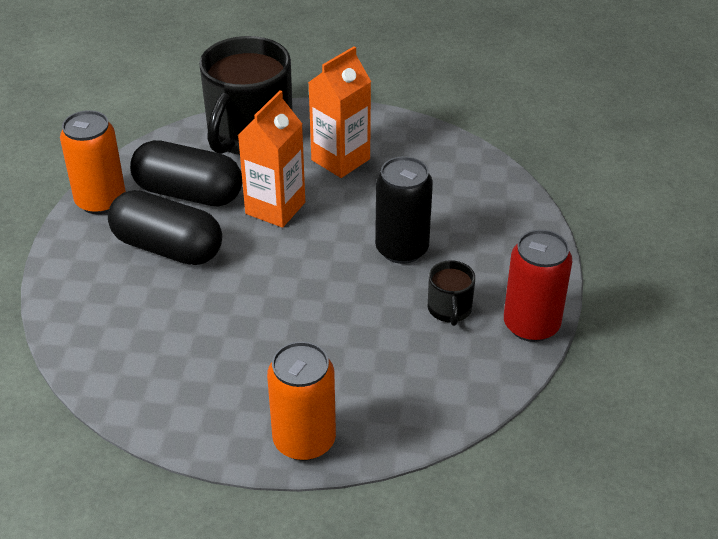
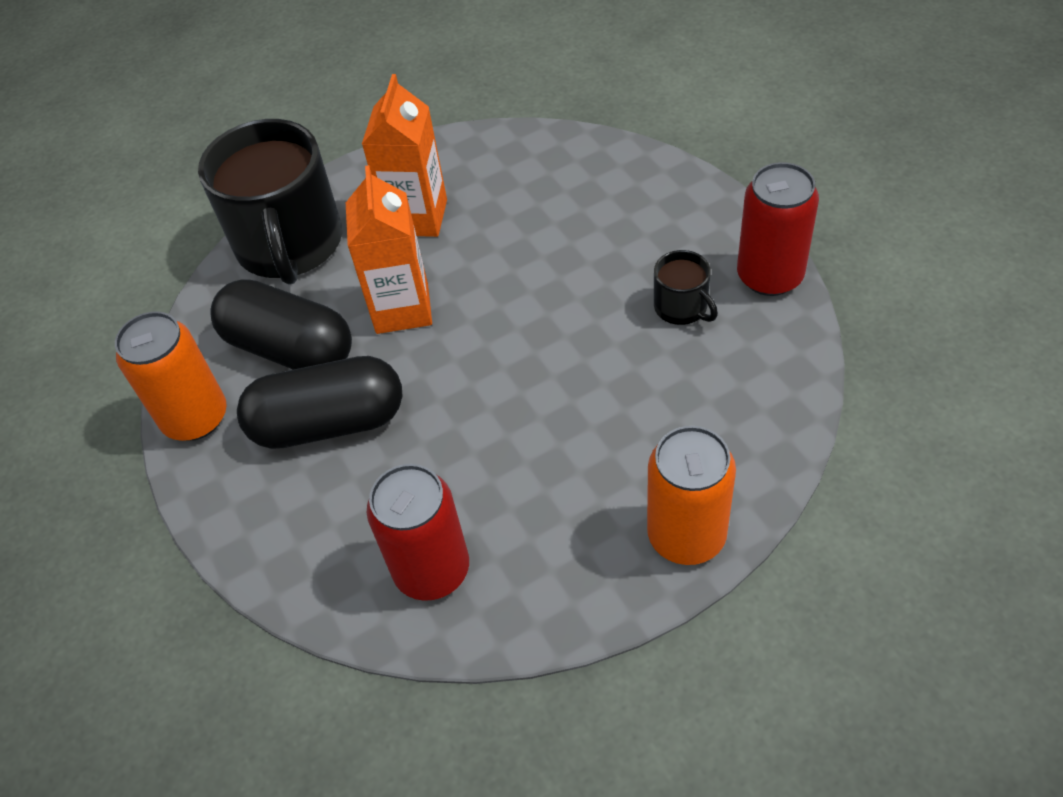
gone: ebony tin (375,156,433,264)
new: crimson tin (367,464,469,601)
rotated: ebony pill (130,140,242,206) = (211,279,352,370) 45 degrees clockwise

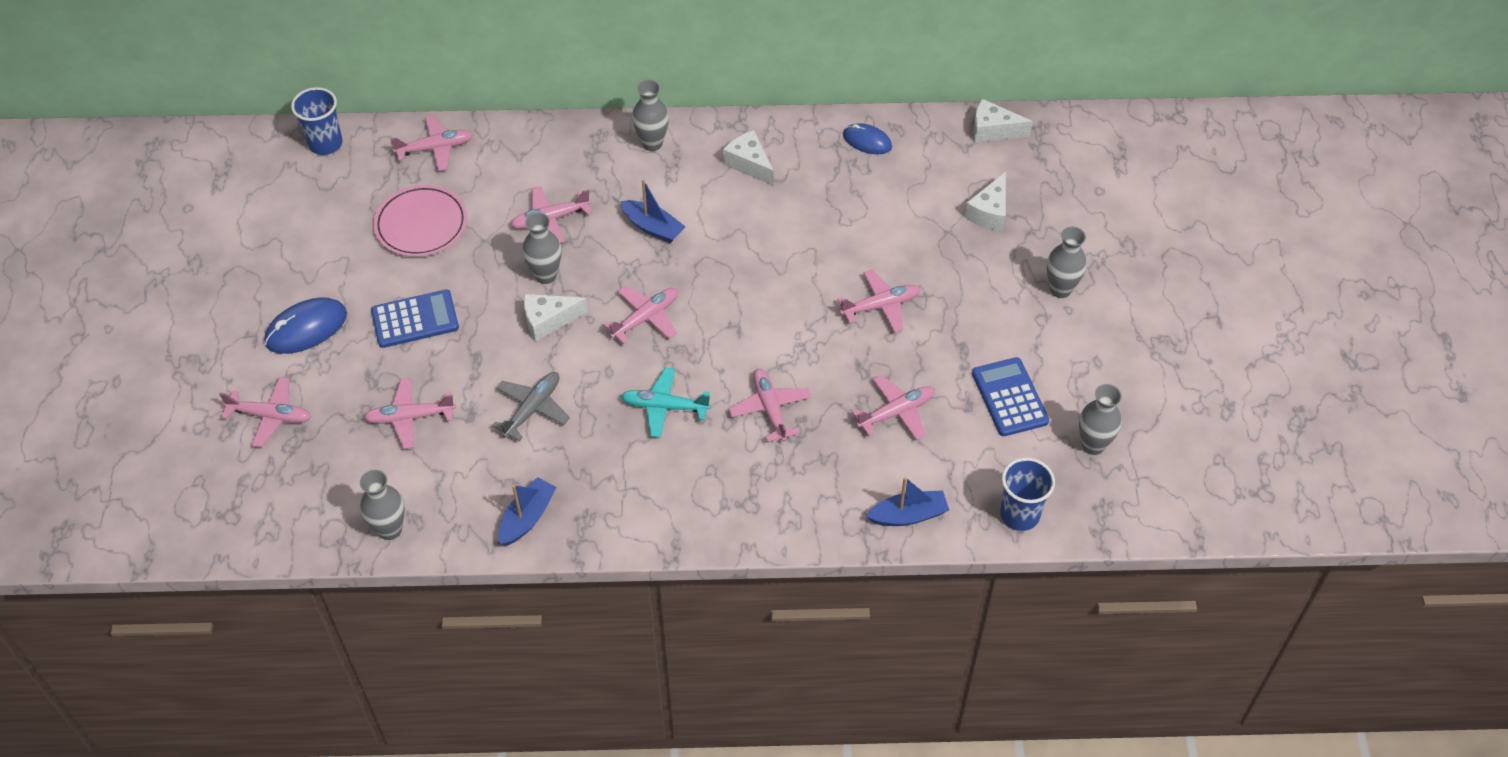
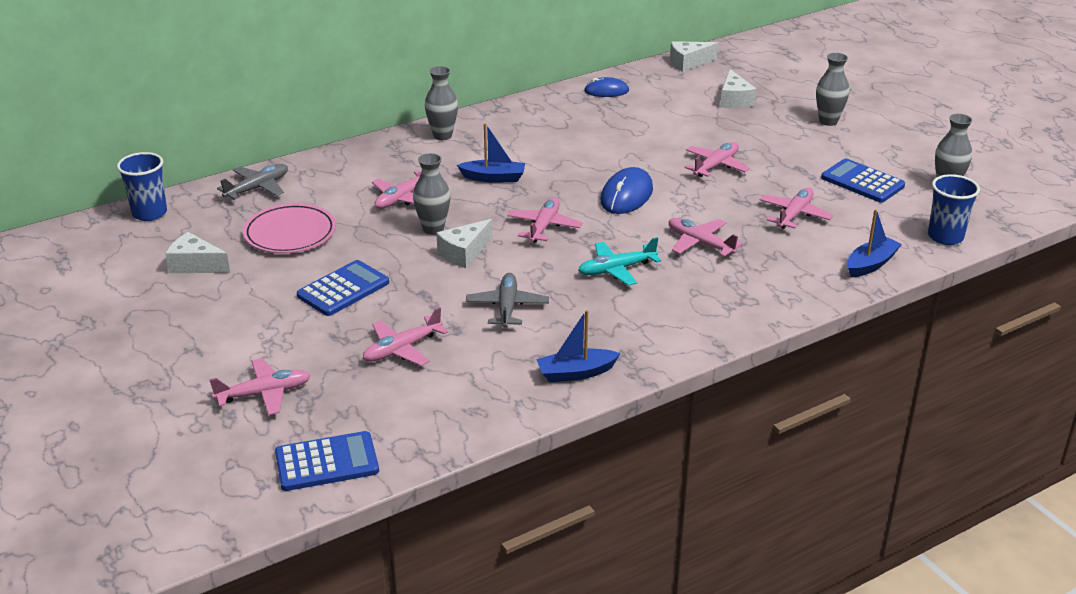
gone: grey flower vase (360,470,405,540)
new: blue adding machine (275,431,379,491)
shifted: snow-white cheese wedge (723,130,774,186) to (165,232,230,273); blue mouse (264,297,347,354) to (600,167,653,214)
repainted: rosy aeroplane (390,116,474,171) to grey aeroplane (217,164,288,199)
rotated: blue sailboat (498,477,557,546) = (536,310,621,382) 105 degrees counterclockwise

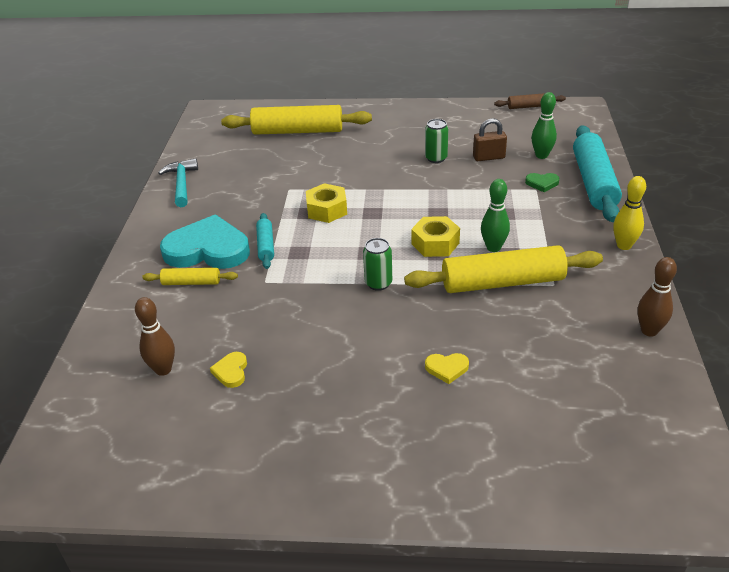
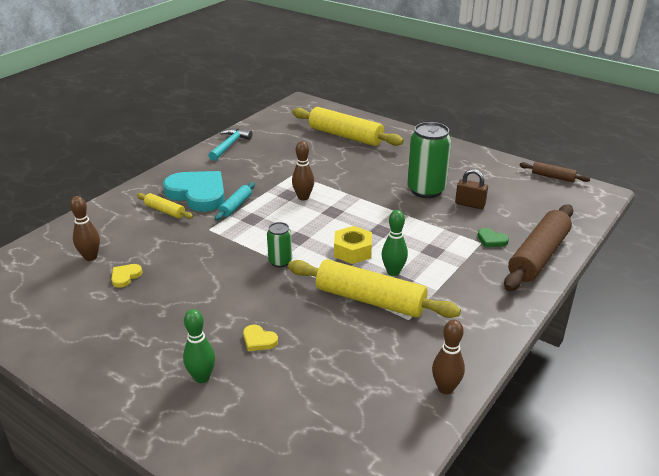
gone: bright yellow skittle (613,176,646,250)
shifted: emerald skittle (531,92,557,159) to (183,309,215,383)
swapped: bright yellow hexagon nut (306,183,347,223) to russet skittle (292,141,314,201)
repainted: turquoise dough roller (573,126,622,222) to russet dough roller (504,204,573,291)
scaled: emerald tin (425,119,448,163) = (407,122,452,198) x1.89

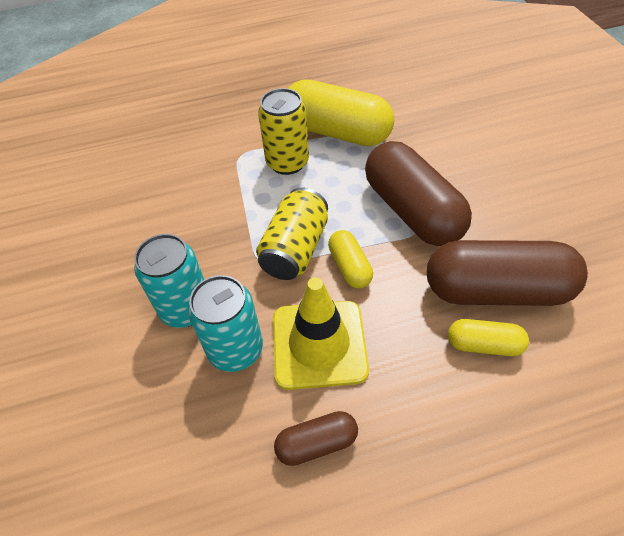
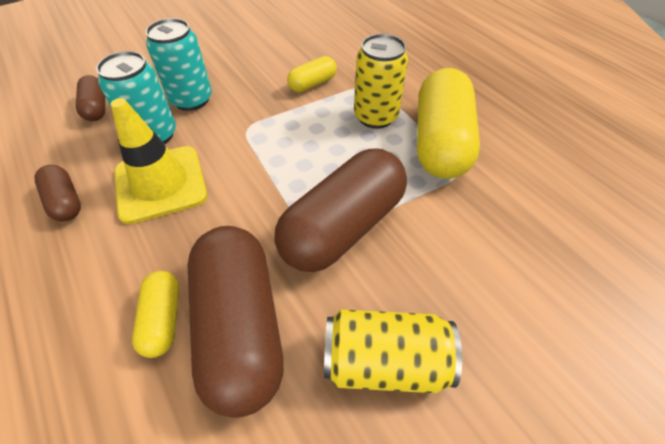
new: russet pill (76,75,105,121)
shifted: bright yellow pill (328,230,373,289) to (287,56,337,92); bright yellow tin (256,187,328,280) to (324,309,462,393)

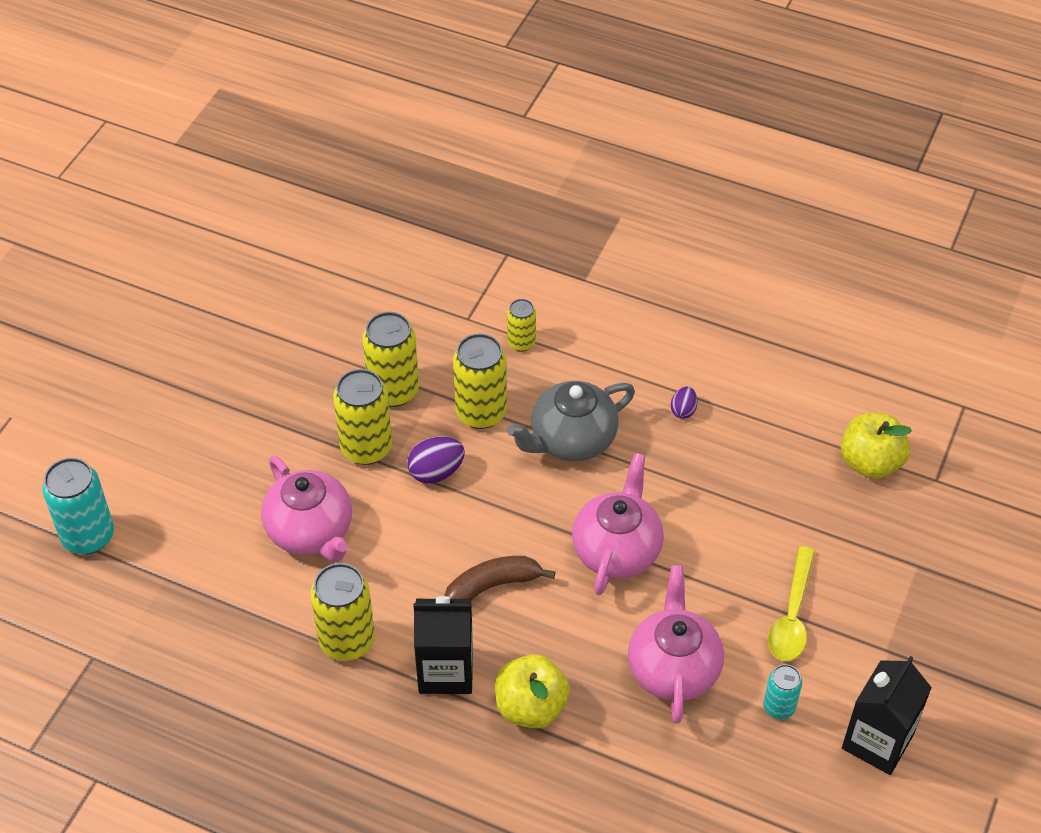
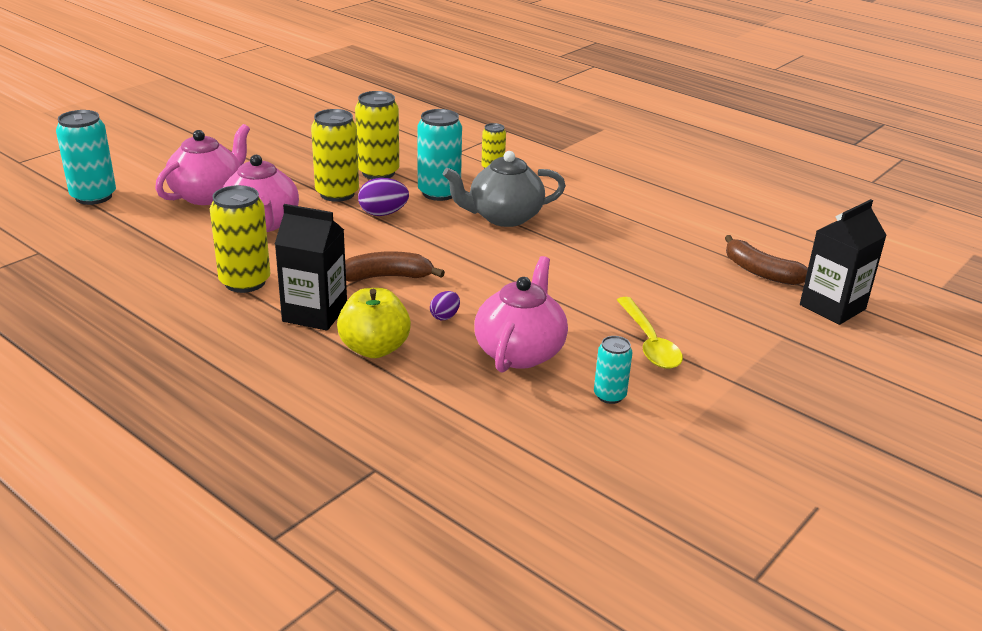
shifted: rosy tea pot (572,453,664,595) to (155,124,250,205); violet egg shape (671,386,698,419) to (430,291,460,320); ebony milk carton (842,656,932,775) to (800,199,887,325)
swapped: bright yellow apple (841,413,912,479) to russet toy banana (725,235,808,285)
repainted: bright yellow tin (453,333,507,429) to turquoise tin (417,109,462,201)
rotated: bright yellow spoon (768,546,815,661) = (617,297,683,369) 45 degrees counterclockwise

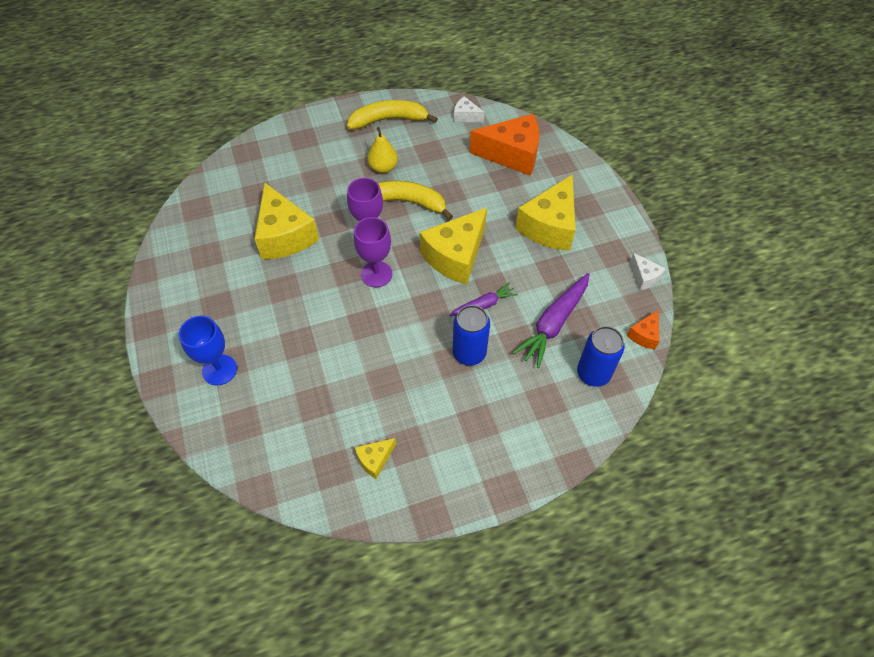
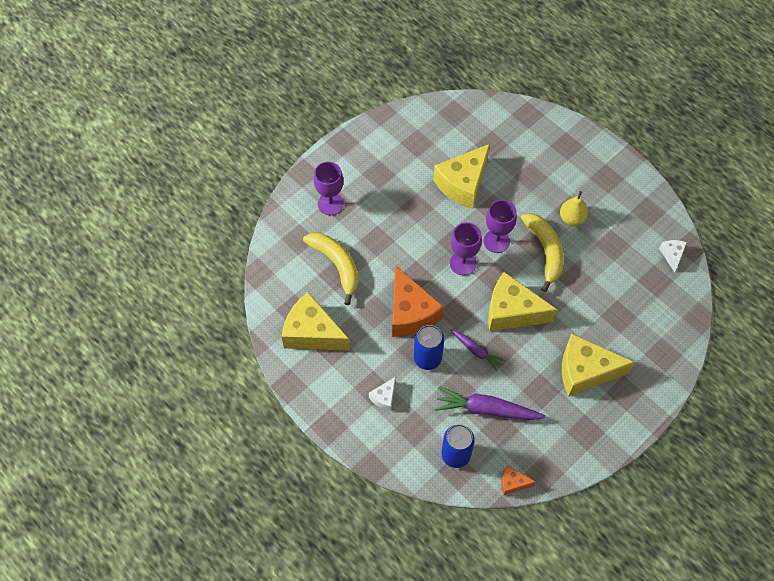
shifted: bright yellow toy banana (347,100,438,130) to (303,233,359,305); snow-white cheese wedge (630,253,666,290) to (369,377,396,411); orange cheese wedge (470,114,539,176) to (392,265,444,337)
repainted: blue chalice (179,316,237,386) to violet chalice (313,162,344,215)
scaled: bright yellow cheese wedge (355,438,396,479) = (281,292,350,351) x2.14

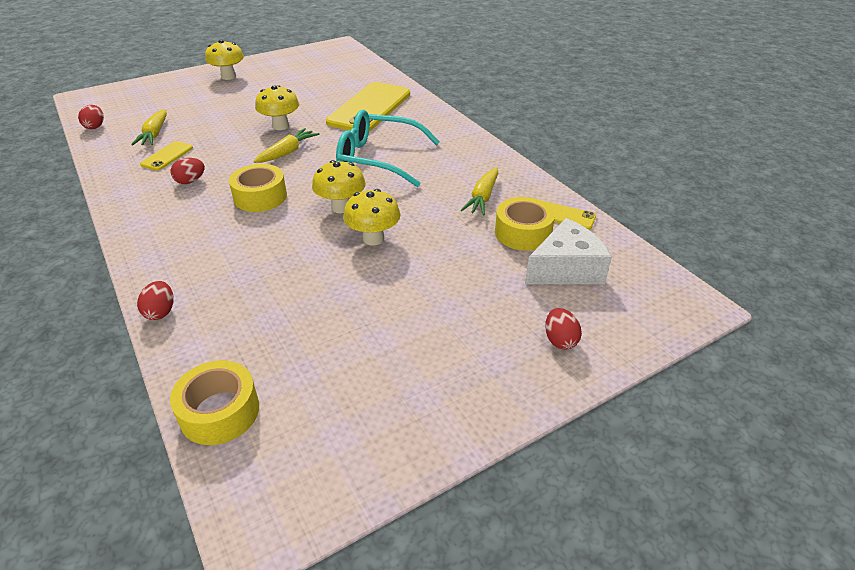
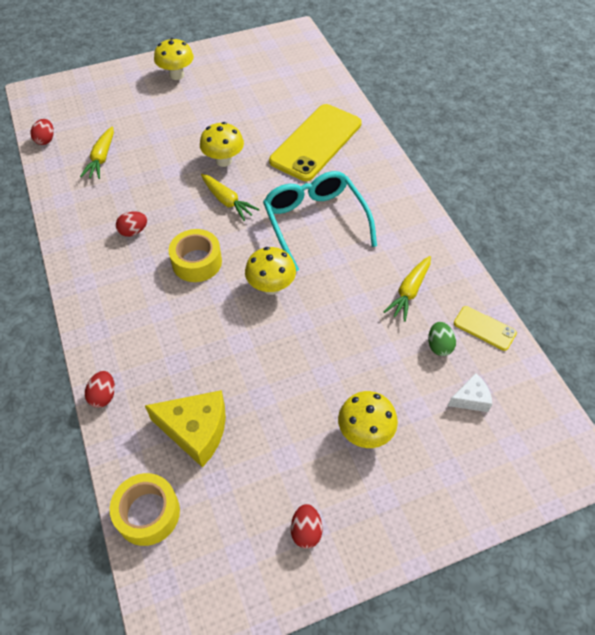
gone: bright yellow mobile phone (140,141,193,171)
new: bright yellow cheese wedge (145,390,226,468)
shifted: crimson egg shape (545,308,582,350) to (291,504,322,549); bright yellow mushroom (343,189,401,245) to (338,391,398,448)
swapped: bright yellow roll of tape (495,197,555,251) to emerald egg shape (428,322,456,356)
rotated: bright yellow toy carrot (253,128,319,163) = (201,174,260,221) 90 degrees clockwise; turquoise glasses (336,110,440,187) = (263,171,377,271) 45 degrees clockwise
scaled: snow-white cheese wedge (525,218,612,284) = (448,373,492,412) x0.54

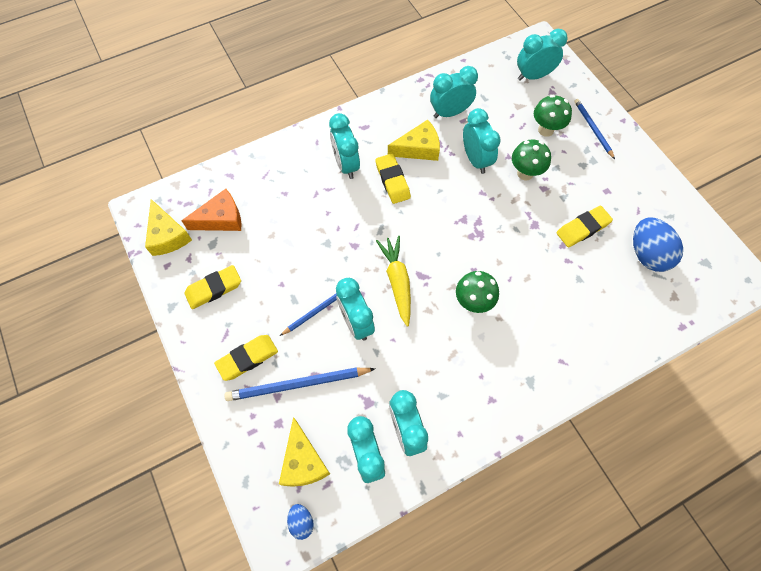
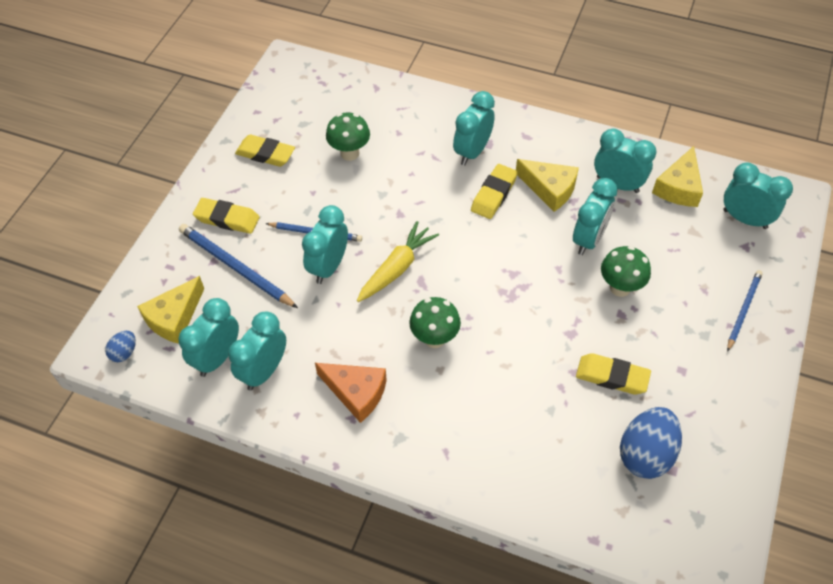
shifted: orange cheese wedge (182,189,241,231) to (315,363,387,423); emerald mushroom (534,95,572,137) to (326,112,370,161); bright yellow cheese wedge (145,199,192,256) to (652,146,703,207)

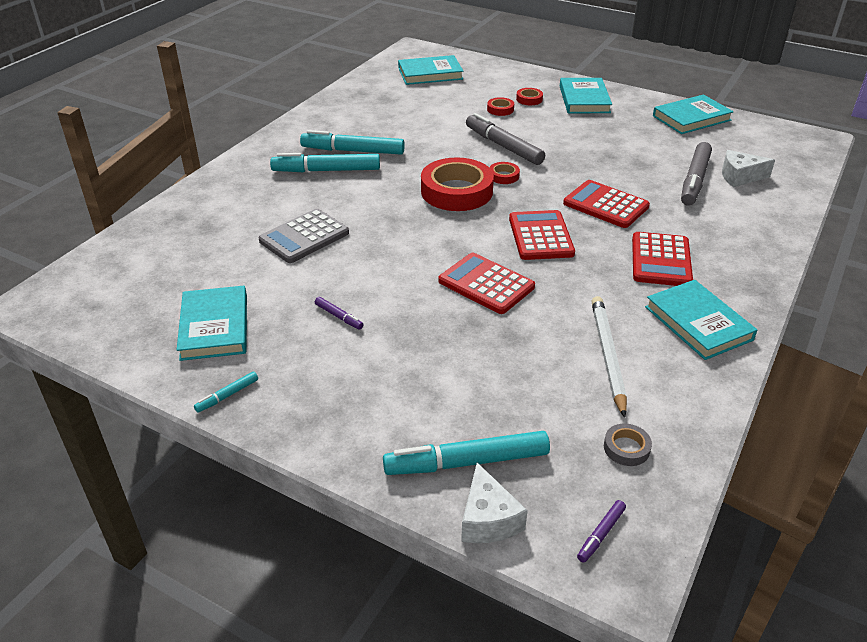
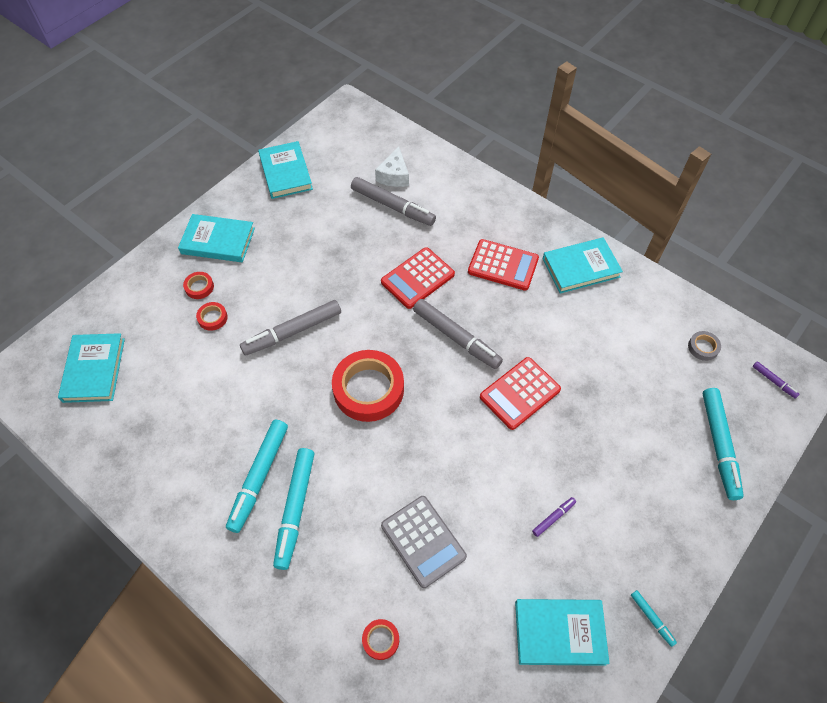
gone: snow-white cheese wedge (461,463,528,543); snow-white pencil (591,296,627,418)
shifted: crimson roll of tape (489,162,520,184) to (362,619,399,660)
swapped: crimson adding machine (509,210,575,260) to grey marker (413,299,503,369)

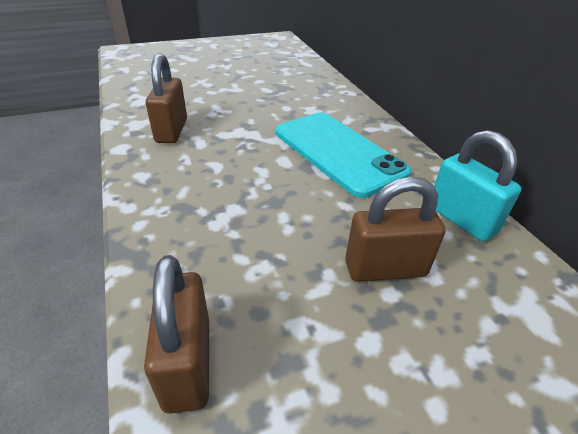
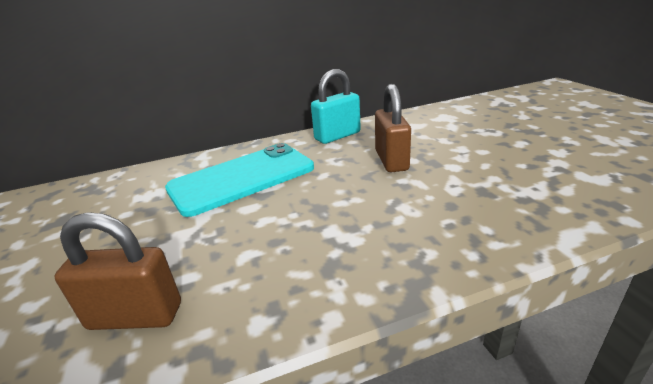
gone: russet lock (144,255,209,414)

